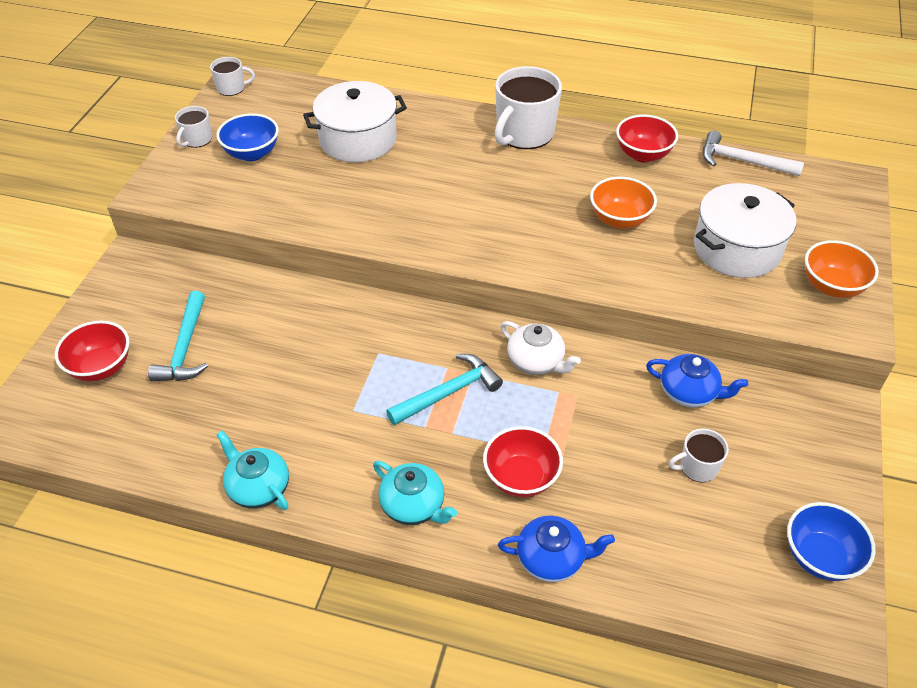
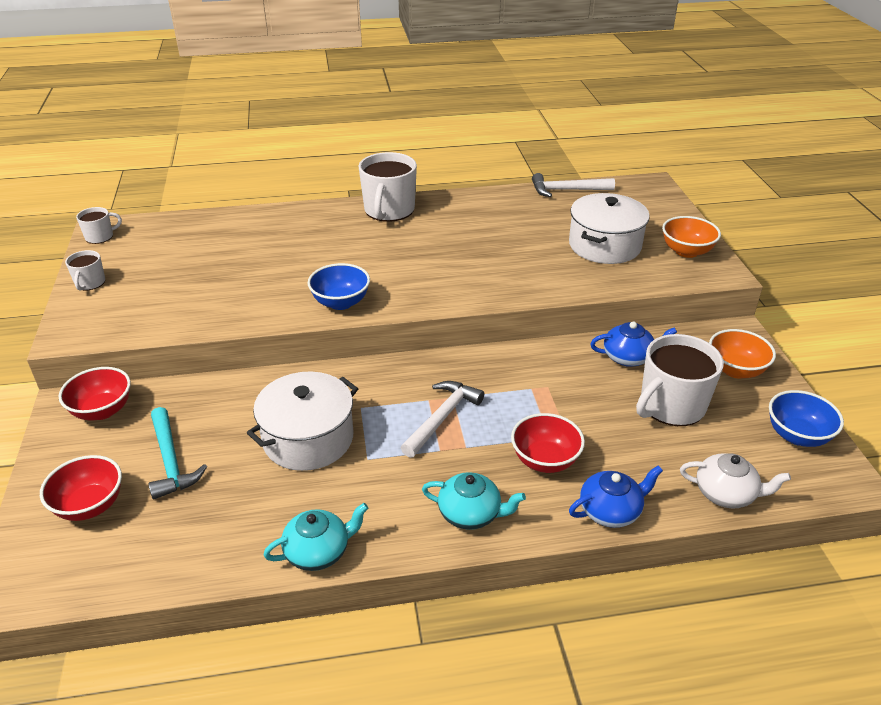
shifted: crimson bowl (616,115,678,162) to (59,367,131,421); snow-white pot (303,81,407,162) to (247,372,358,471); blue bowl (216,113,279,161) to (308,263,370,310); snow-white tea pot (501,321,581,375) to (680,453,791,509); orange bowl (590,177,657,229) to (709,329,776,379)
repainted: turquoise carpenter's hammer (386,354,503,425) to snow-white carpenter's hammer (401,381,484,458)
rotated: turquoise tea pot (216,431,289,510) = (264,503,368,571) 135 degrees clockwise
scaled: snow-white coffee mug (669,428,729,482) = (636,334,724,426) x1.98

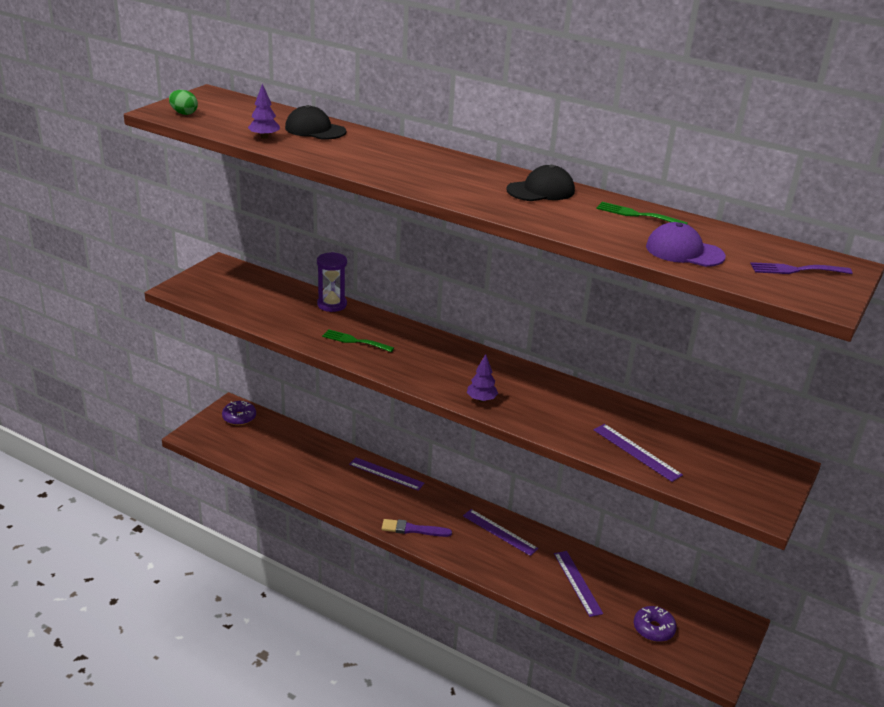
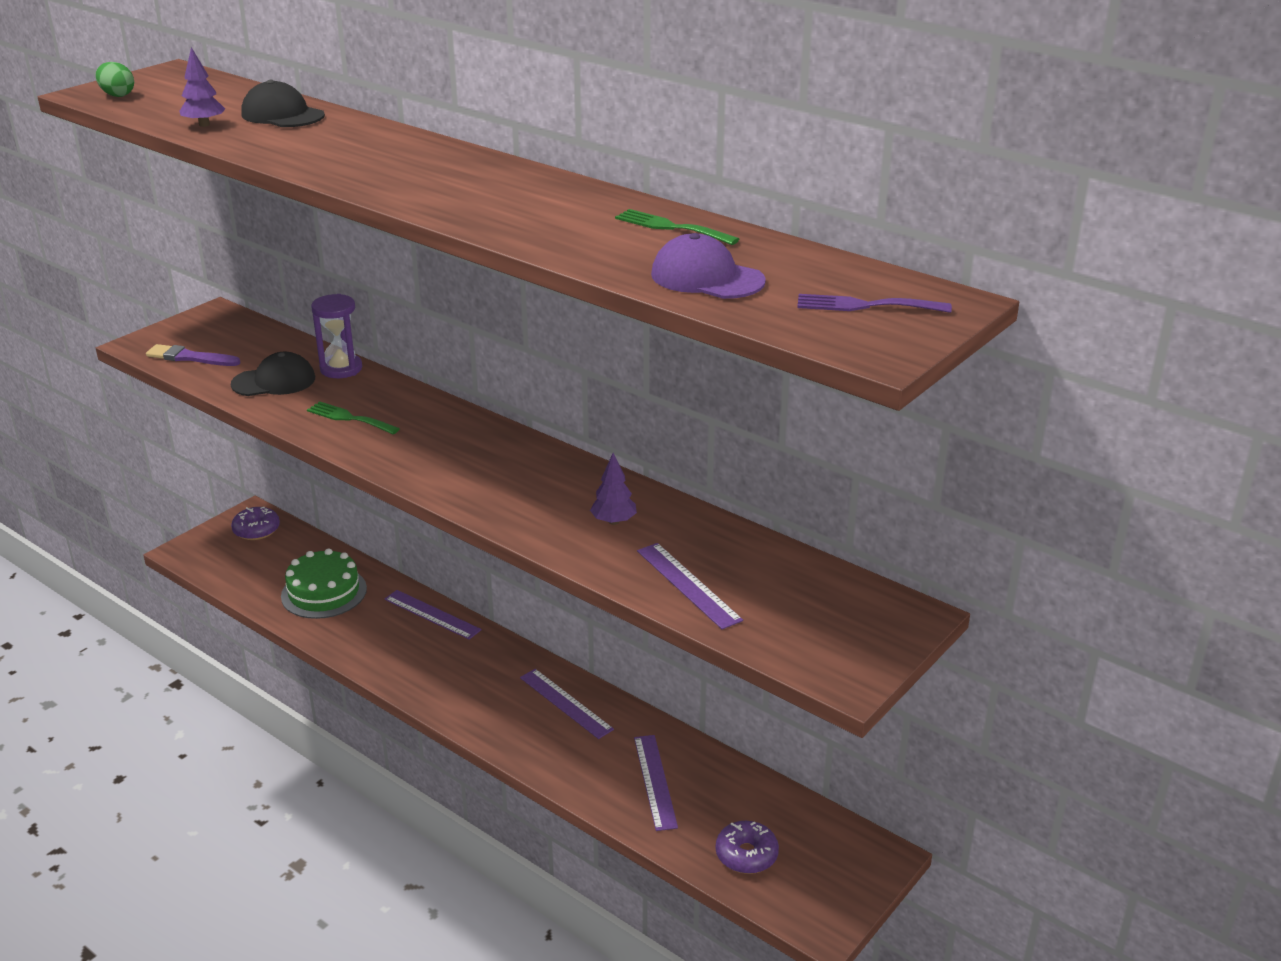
new: emerald cake (281,548,367,619)
shifted: violet paintbrush (382,519,452,537) to (146,344,240,366); ebony cap (506,165,575,201) to (231,352,315,396); violet toy tree (467,354,498,402) to (590,453,637,525)

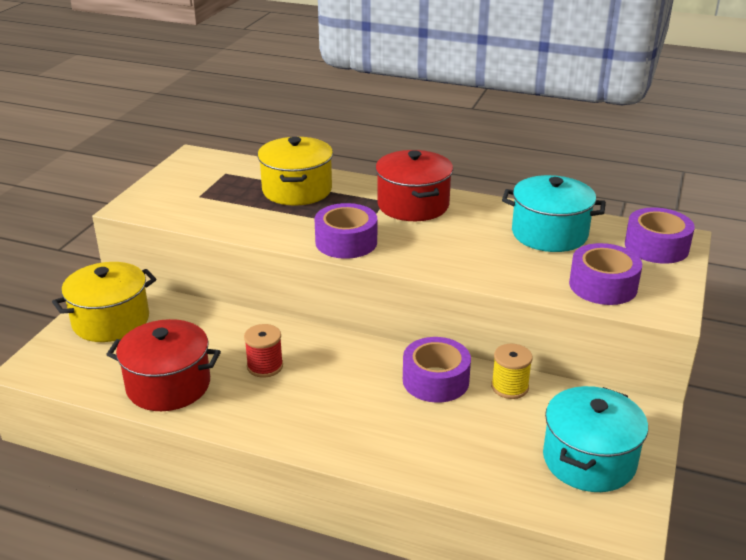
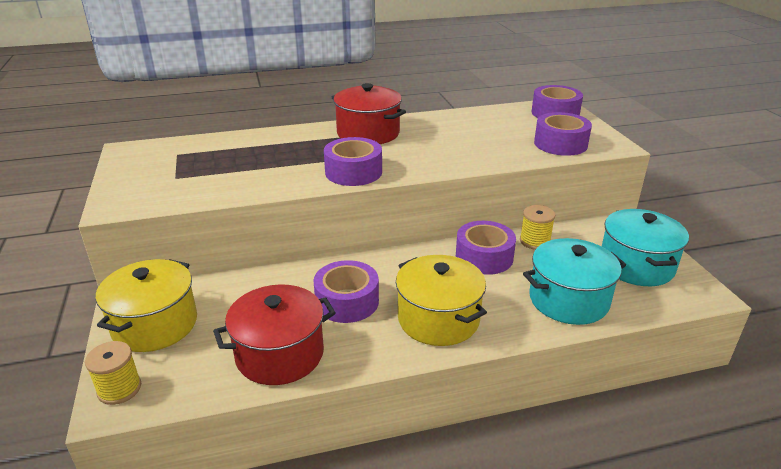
new: bright yellow bobbin (85,341,141,405)
shifted: bright yellow pot (258,137,333,206) to (396,255,487,346); turquoise pot (502,175,606,252) to (523,238,626,325)
swapped: crimson bobbin (244,324,283,378) to violet roll of tape (313,260,379,323)

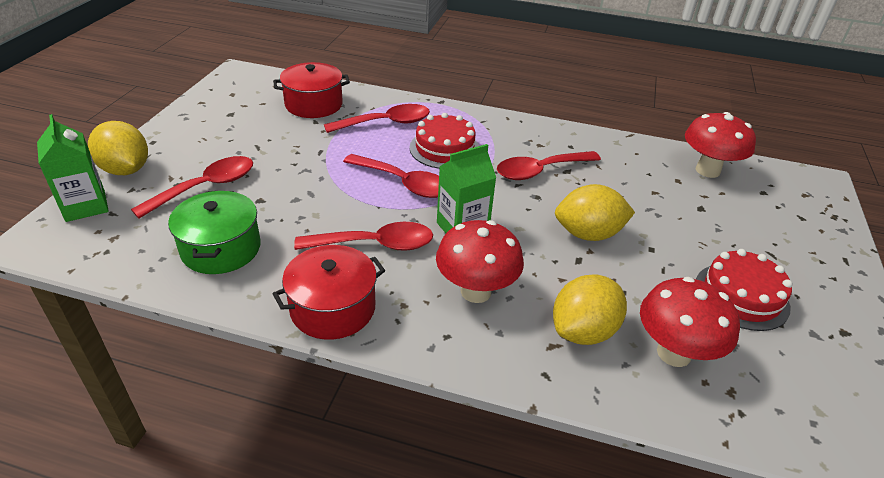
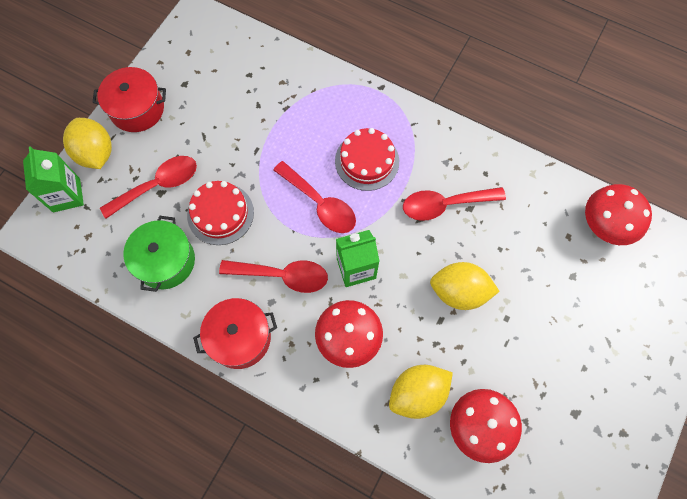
gone: crimson spoon (324,104,430,133)
shifted: crimson pot (273,62,350,118) to (92,67,166,132); crimson cake (696,249,793,331) to (187,181,254,245)

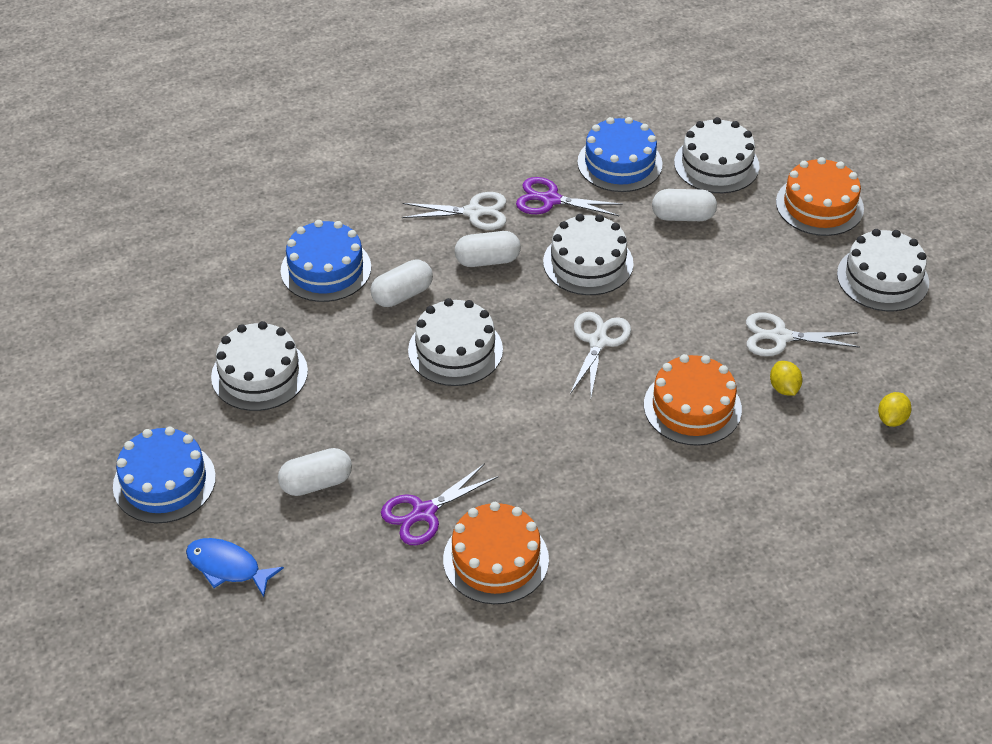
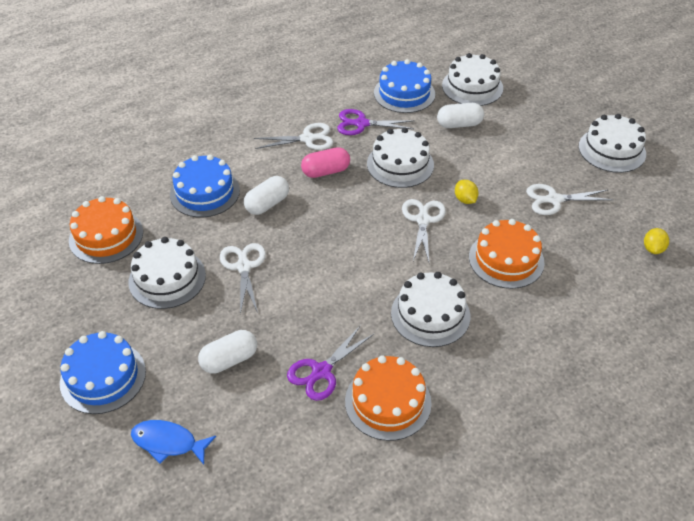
new: snow-white shears (220,243,266,314)
shifted: orange cake (776,157,864,236) to (69,196,143,264); snow-white cake (408,298,503,386) to (391,272,470,347); bright yellow lemon (770,361,802,396) to (455,180,479,204)
repainted: snow-white pill (455,231,521,267) to rosy pill (301,147,350,178)

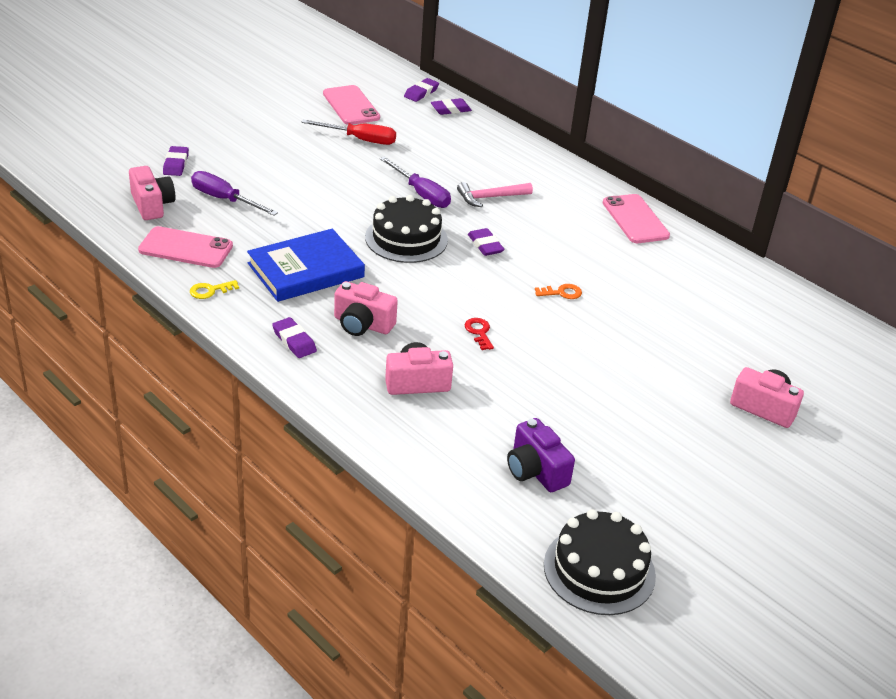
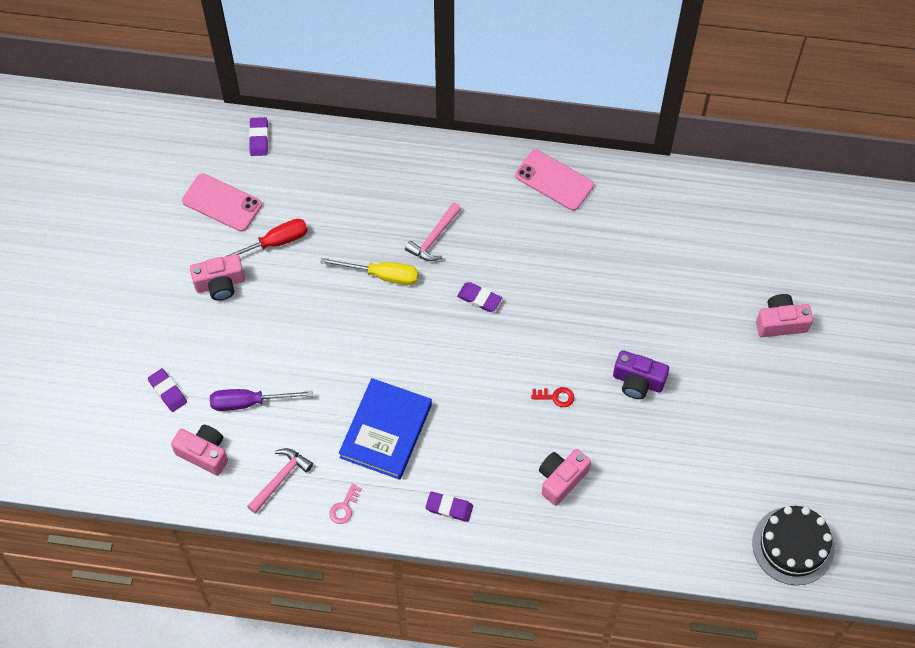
gone: ebony cake (365,195,448,263); violet pencil eraser (431,98,472,115); orange key (535,284,582,299)
shifted: rosy photo camera (334,281,398,336) to (190,254,245,301); violet photo camera (507,418,575,492) to (613,350,669,399)
swapped: rosy mobile phone (138,226,233,268) to rosy carpenter's hammer (247,448,313,514)
repainted: violet flat screwdriver (380,157,451,208) to bright yellow flat screwdriver (320,258,418,285); bright yellow key (190,280,239,299) to rosy key (329,484,362,524)
rotated: crimson key (465,318,494,350) = (531,387,574,407) 150 degrees clockwise

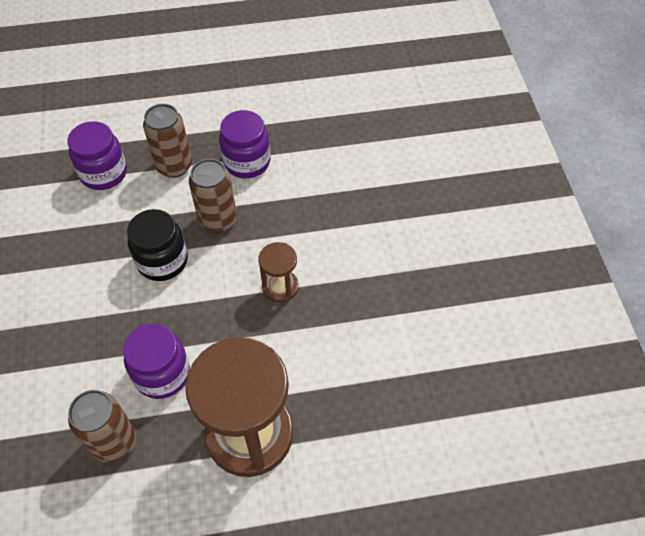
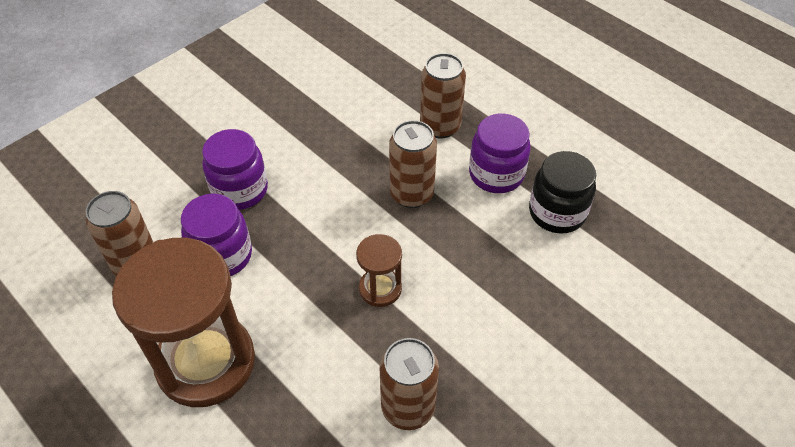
new: russet tin (379,338,439,430)
shifted: violet preserve jar (67,121,127,190) to (202,129,268,210); ebony preserve jar (127,209,188,281) to (529,151,596,234)

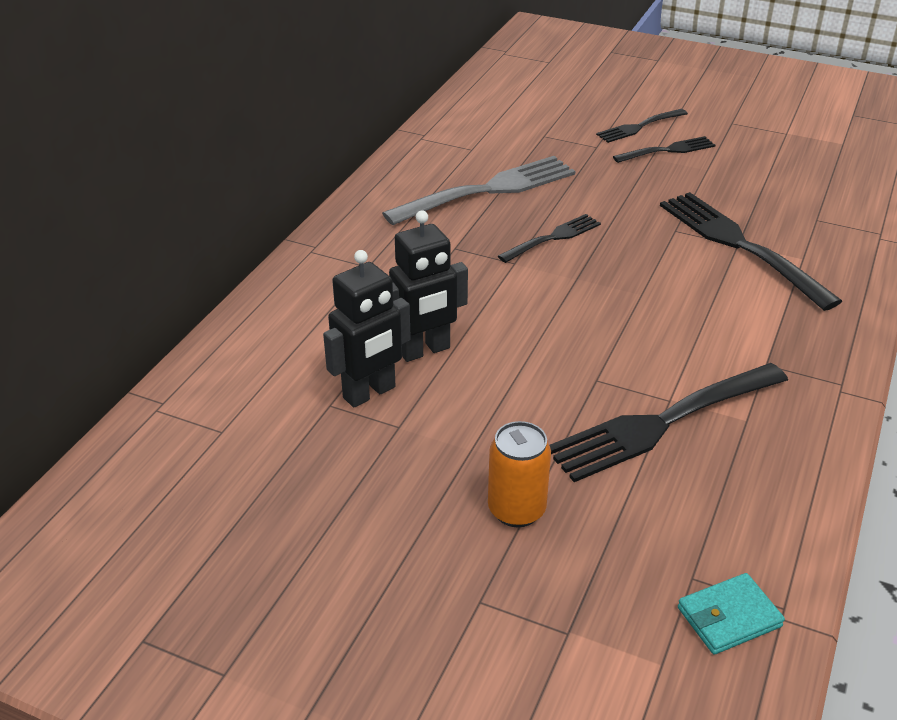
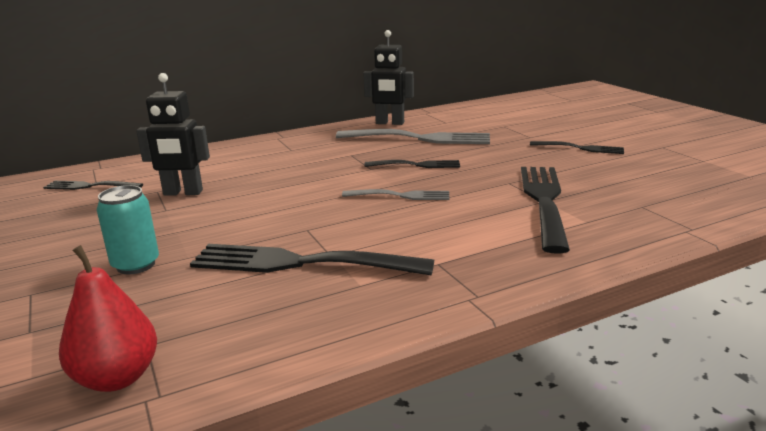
new: grey dinner fork (342,189,449,200)
shifted: ebony dinner fork (596,109,688,143) to (43,181,143,190); ebony toy robot (389,210,468,362) to (363,30,414,125)
swapped: turquoise card wallet (678,573,785,655) to crimson toy pear (59,245,157,392)
repainted: orange tin (488,421,551,527) to turquoise tin (97,185,159,274)

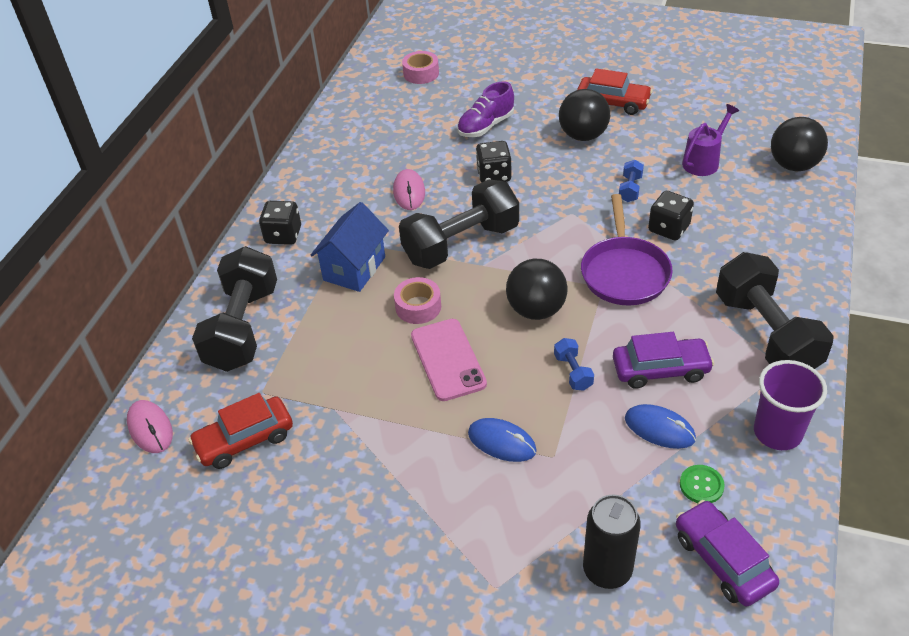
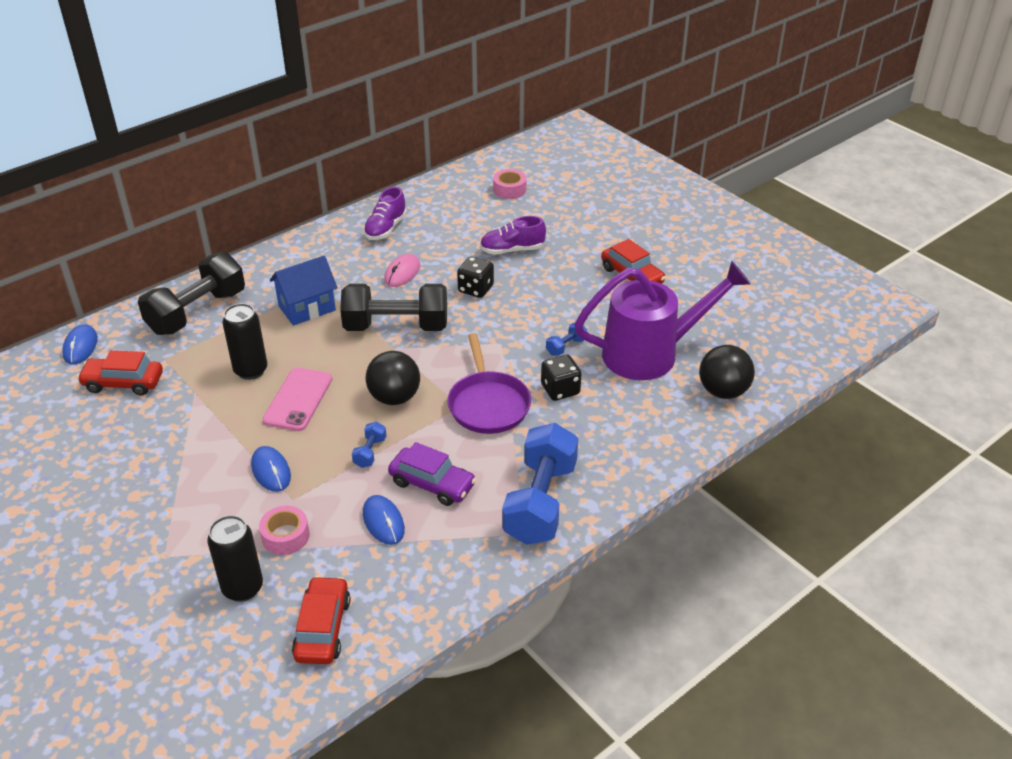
gone: ebony die (259,201,301,245); ebony sphere (559,89,610,141); emerald shirt button (680,465,725,503); violet tumbler (754,360,827,450)
new: ebony tin (222,303,267,380); violet shoe (363,186,407,240)
shifted: rosy roll of tape (394,277,441,324) to (259,506,309,555)
repainted: rosy mouse (127,400,173,453) to blue mouse (62,325,98,365); violet toy car (676,500,779,606) to crimson toy car (292,576,351,664); ebony hand weight (716,252,834,369) to blue hand weight (502,423,578,545)
rotated: violet pan (581,194,673,305) = (447,333,531,434) 45 degrees counterclockwise
scaled: violet watering can (682,104,739,176) = (574,261,750,380) x2.08

